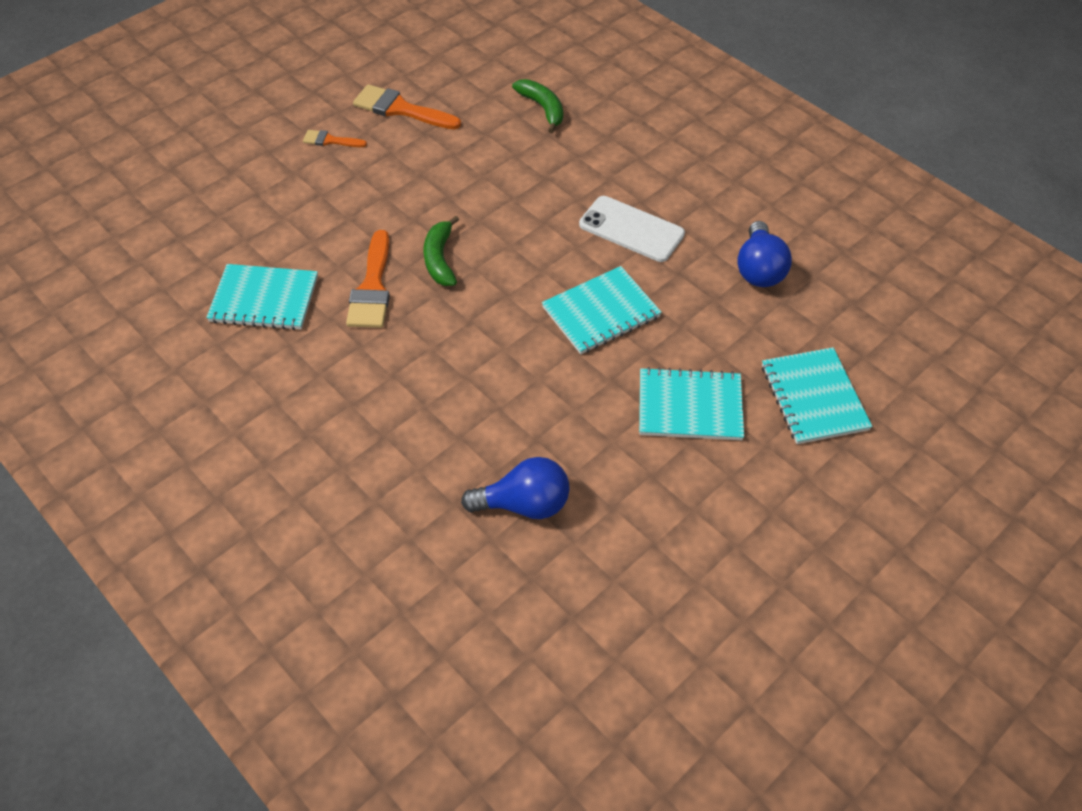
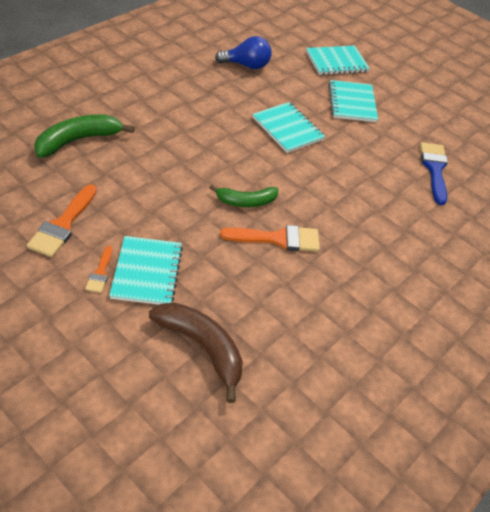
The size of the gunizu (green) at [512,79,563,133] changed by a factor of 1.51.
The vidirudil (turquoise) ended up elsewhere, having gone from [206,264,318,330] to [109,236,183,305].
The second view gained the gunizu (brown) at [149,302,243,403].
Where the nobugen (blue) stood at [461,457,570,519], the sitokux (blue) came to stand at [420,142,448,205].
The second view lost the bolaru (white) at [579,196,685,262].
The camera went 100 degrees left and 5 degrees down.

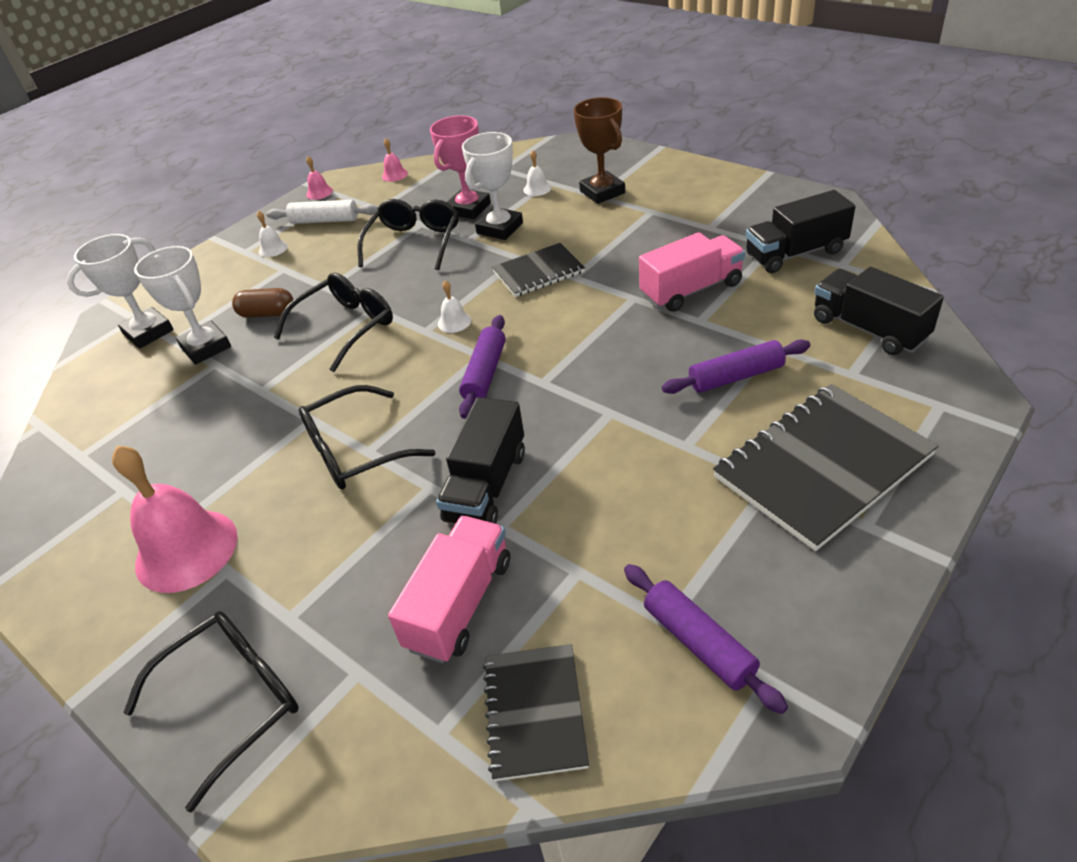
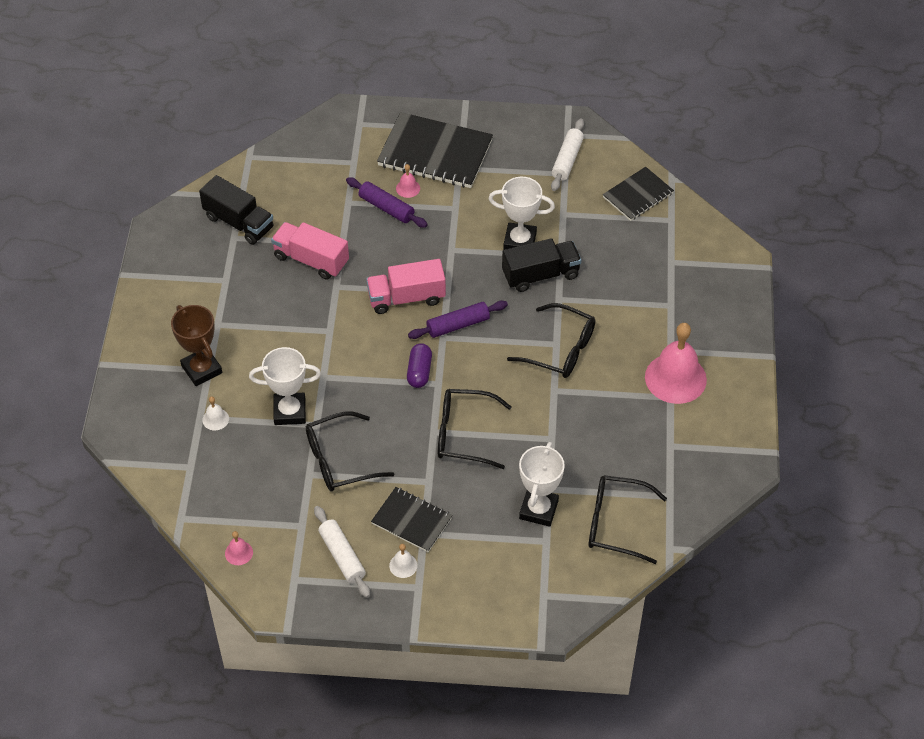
The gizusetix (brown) at [574,97,625,204] ended up facing another way, 60 degrees counterclockwise from before.
The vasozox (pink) ended up elsewhere, having gone from [388,516,510,663] to [366,259,446,314].
The vidirudil (black) ended up elsewhere, having gone from [492,243,585,297] to [371,487,453,552].
The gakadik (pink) ended up elsewhere, having gone from [306,156,333,200] to [396,164,420,198].
Where the gakadik (white) stood at [438,280,471,333], the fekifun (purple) came to stand at [407,343,432,388].
The gizusetix (white) ended up elsewhere, having gone from [67,234,174,348] to [489,177,555,250].
What was the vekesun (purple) at [624,564,788,714] turned into the vekesun (white) at [551,118,584,191].
The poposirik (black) ended up elsewhere, having gone from [123,611,299,812] to [588,475,667,564].
The second view lost the fekifun (brown) at [232,288,293,318].
The second view lost the gizusetix (pink) at [430,115,491,220].
The second view lost the vasozox (black) at [814,267,944,355].
The camera went 130 degrees left and 10 degrees up.

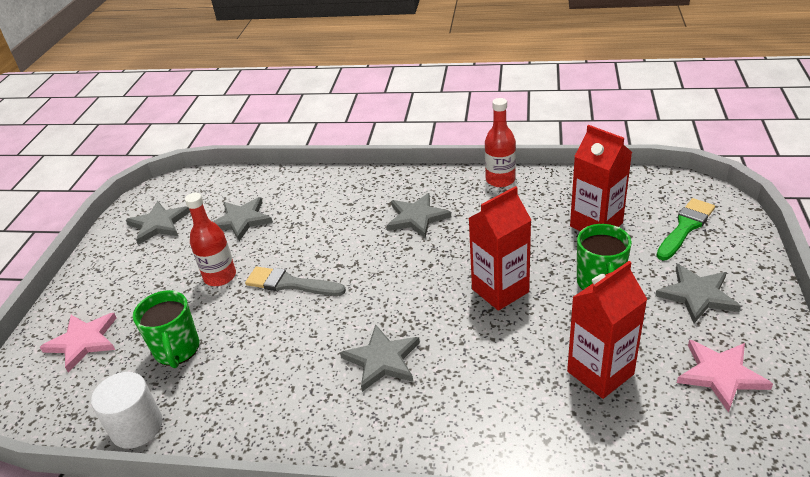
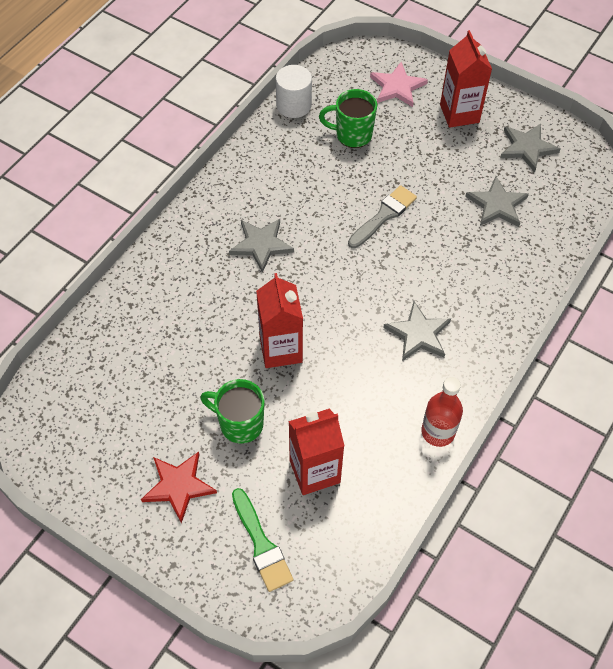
What was the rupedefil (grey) at [655,264,741,323] turned into the rupedefil (red) at [141,452,217,523].
The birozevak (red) ended up elsewhere, having gone from [567,261,648,399] to [440,30,492,128].
The second view lost the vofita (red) at [185,193,236,286].
The second view lost the rupedefil (pink) at [677,339,773,413].
The camera went 110 degrees right and 20 degrees up.

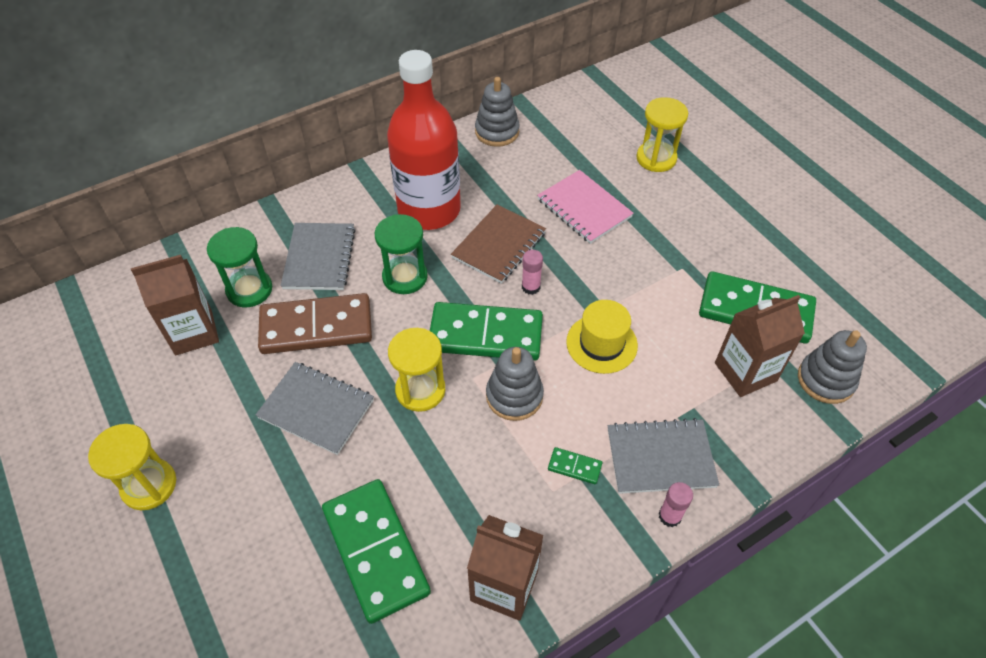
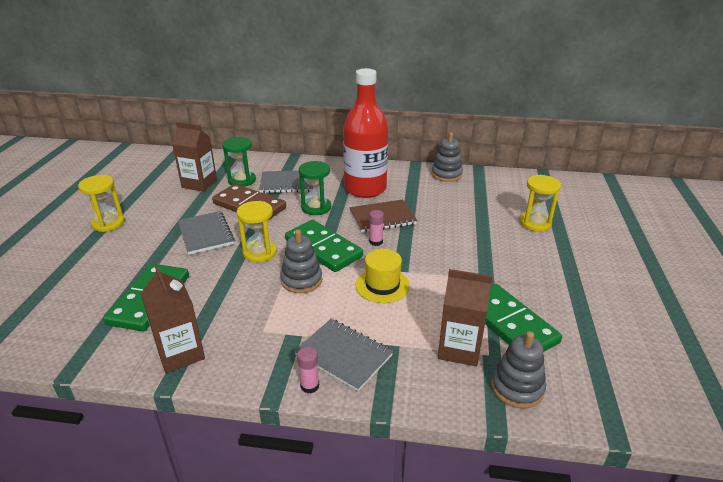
The vidirudil (grey) at [281,223,356,290] ended up facing another way, 45 degrees clockwise from before.
The second view lost the vidirudil (pink) at [537,170,634,244].
The second view lost the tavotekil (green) at [548,447,602,484].
The camera went 40 degrees right and 20 degrees down.

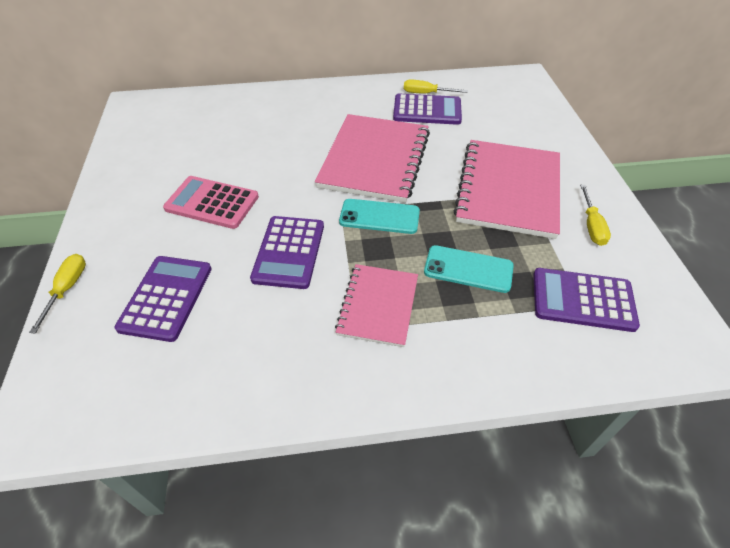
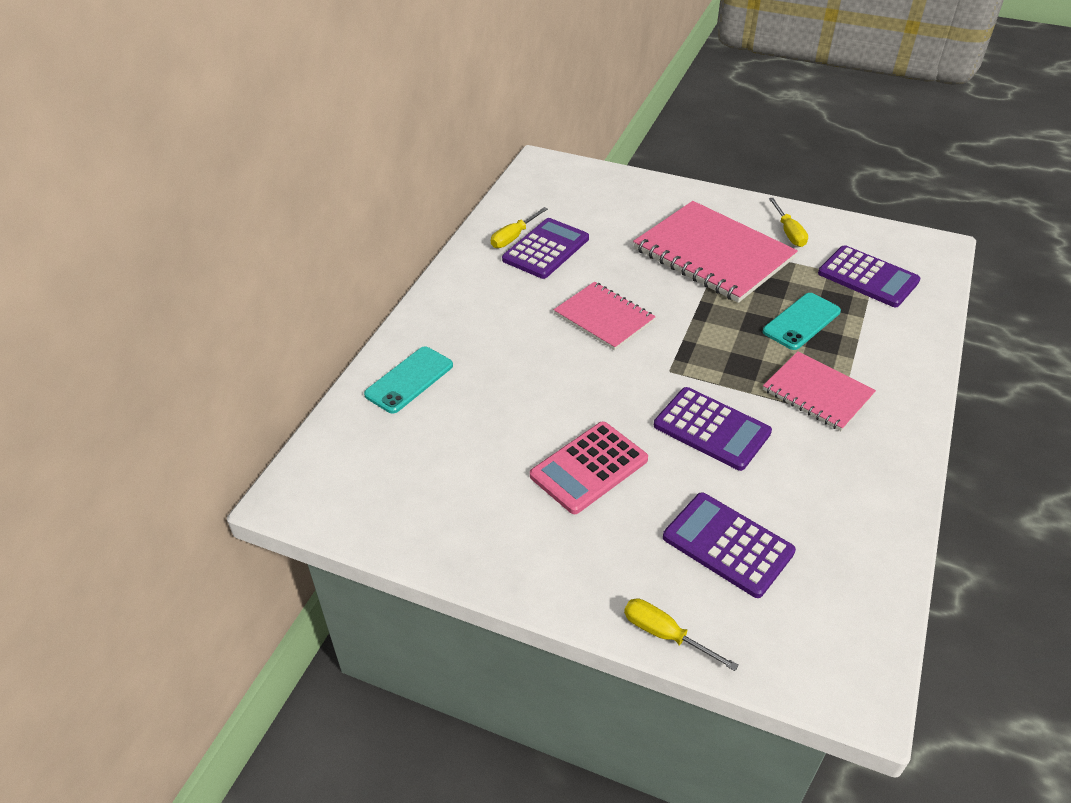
The bolaru (turquoise) ended up elsewhere, having gone from [339,199,420,234] to [364,347,453,413].
The size of the vidirudil (pink) at [315,114,430,203] changed by a factor of 0.58.
The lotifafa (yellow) at [580,185,611,246] ended up facing another way, 45 degrees clockwise from before.
The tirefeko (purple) at [533,268,640,332] ended up facing another way, 90 degrees counterclockwise from before.
The camera went 60 degrees left and 5 degrees down.

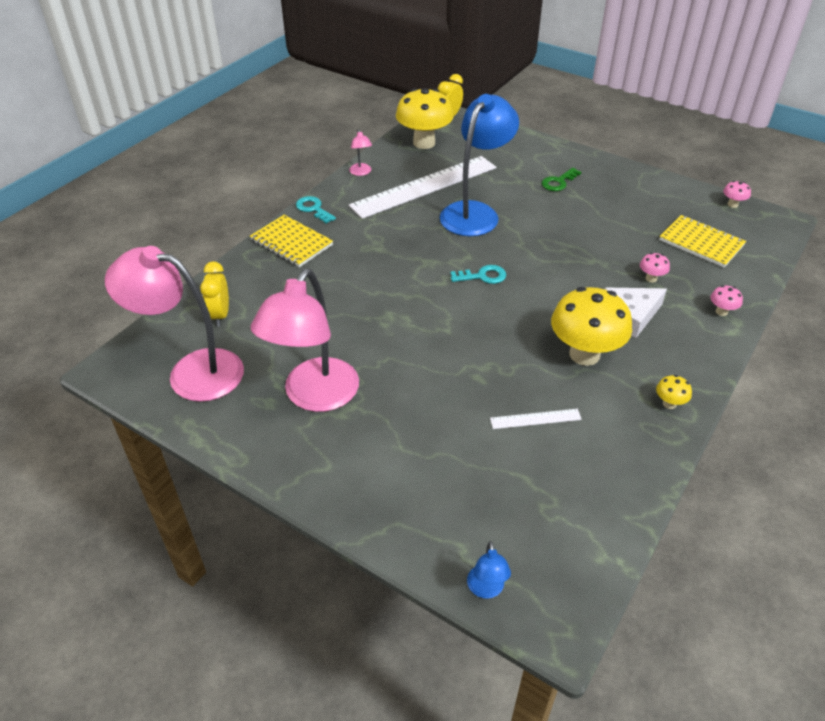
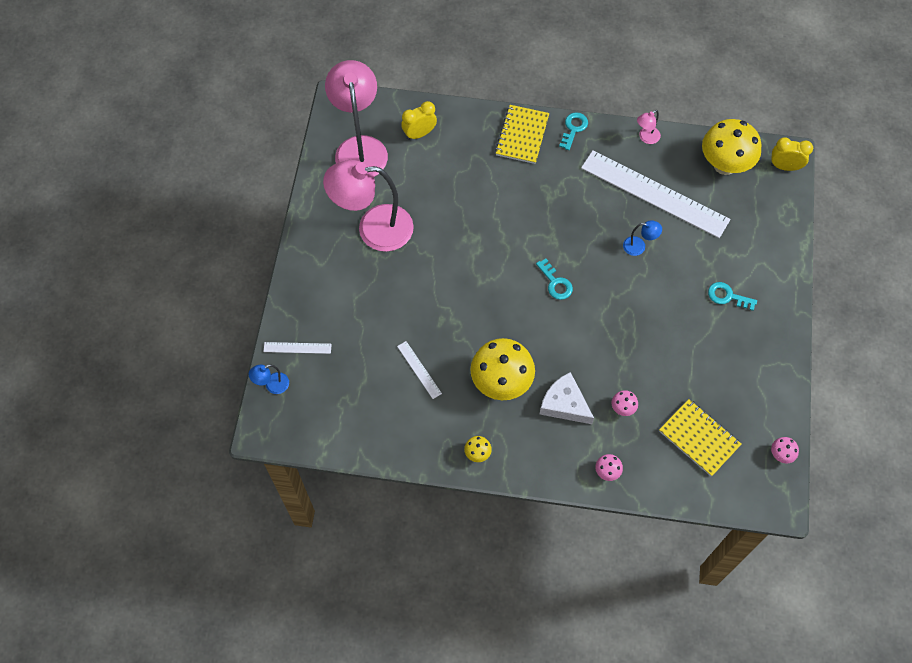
The second view gained the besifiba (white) at [263,342,332,354].
The size of the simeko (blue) at [440,94,519,236] changed by a factor of 0.41.
The vidirudil (yellow) at [659,215,746,268] ended up facing another way, 60 degrees counterclockwise from before.
What was the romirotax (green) at [542,168,581,191] turned into the romirotax (turquoise) at [708,282,757,311].
The camera went 65 degrees right and 20 degrees up.

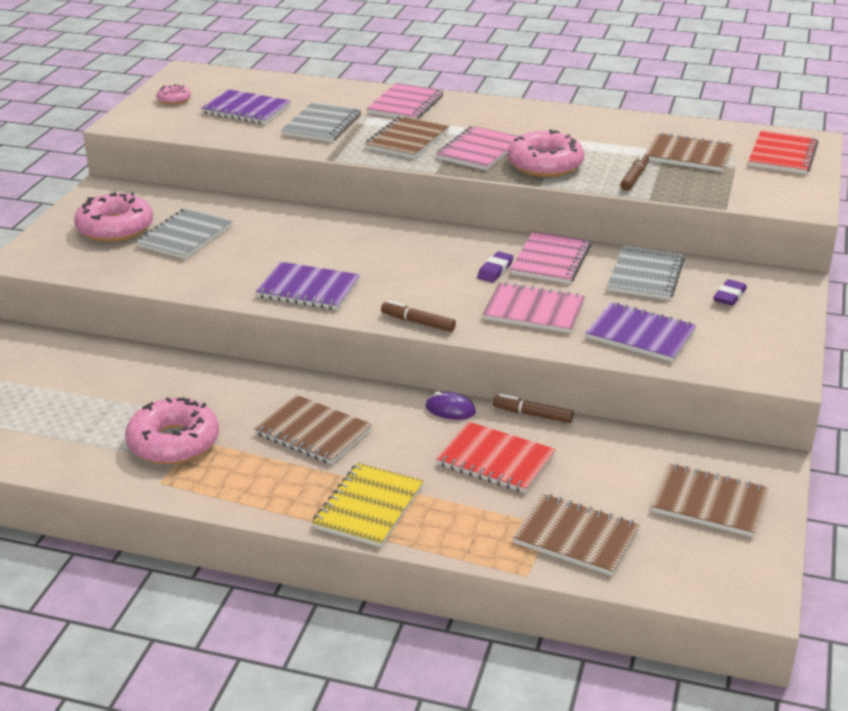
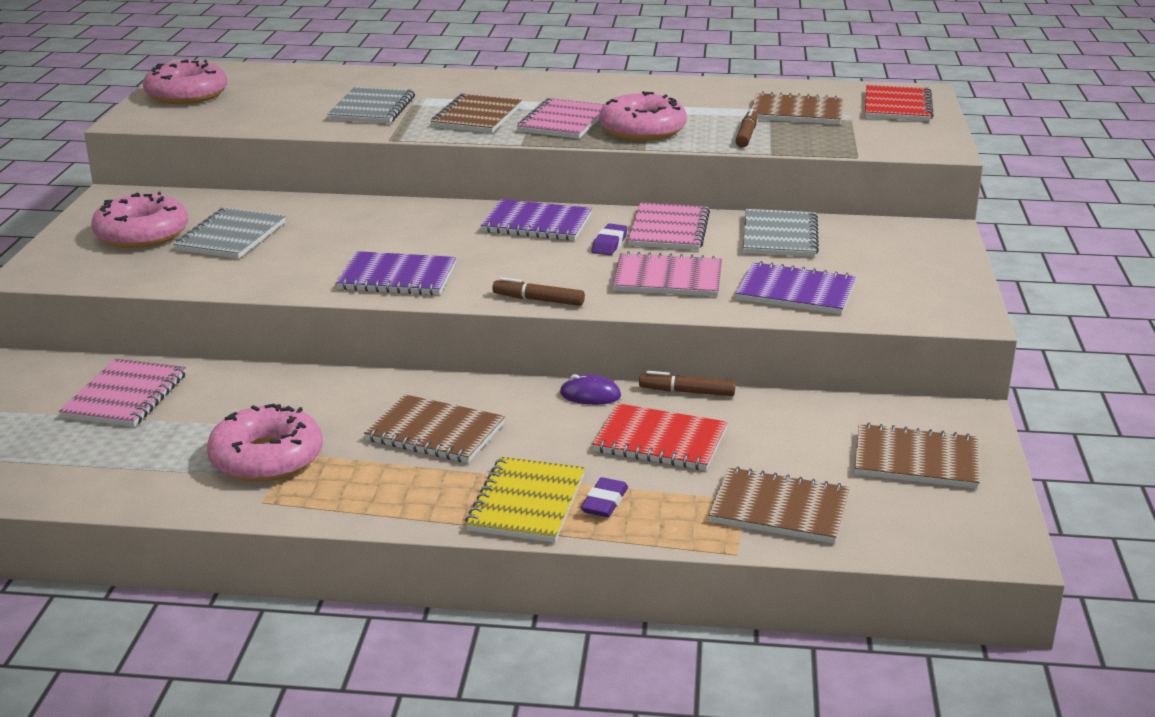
The vidirudil (pink) ended up elsewhere, having gone from [366,83,444,119] to [59,359,186,427].
The size of the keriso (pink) at [157,84,191,105] changed by a factor of 2.02.
The vidirudil (purple) ended up elsewhere, having gone from [201,89,291,124] to [481,199,592,241].
The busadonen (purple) ended up elsewhere, having gone from [713,279,747,306] to [581,477,628,517].
The camera went 10 degrees left and 5 degrees down.

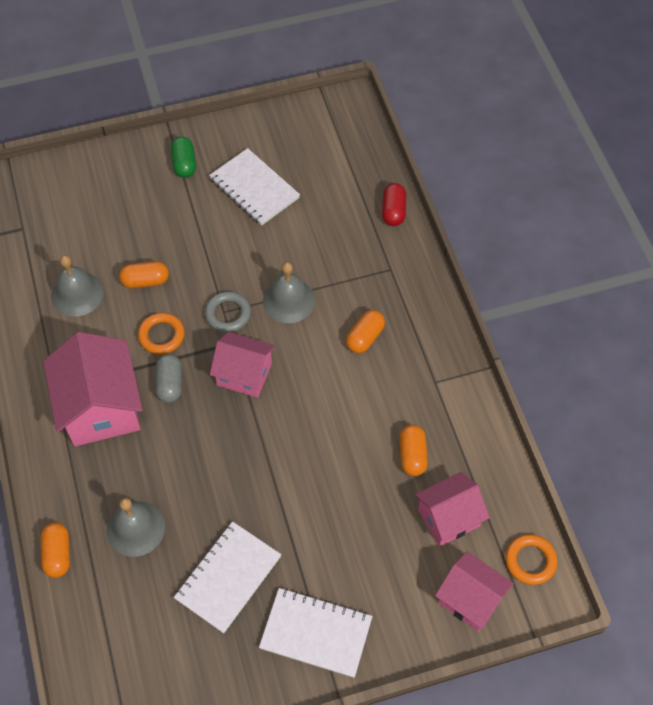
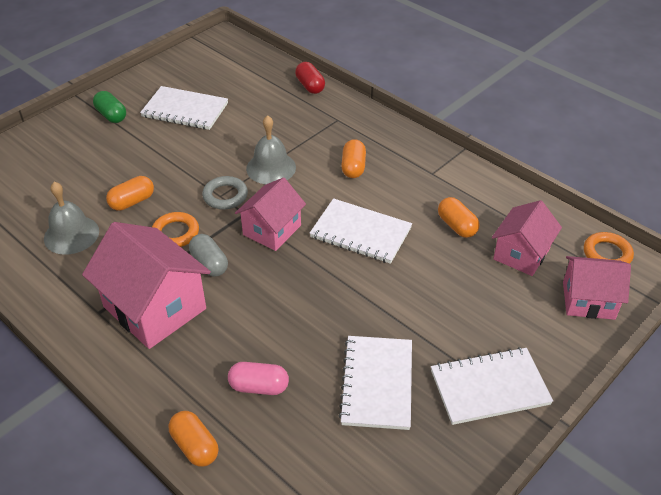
Where the gakadik (grey) stood at [106,498,165,557], the fekifun (pink) came to stand at [228,362,289,395].
The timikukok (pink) at [210,332,275,398] ended up facing another way, 45 degrees counterclockwise from before.
The second view gained the vidirudil (white) at [310,198,412,264].
The camera went 30 degrees left and 15 degrees down.

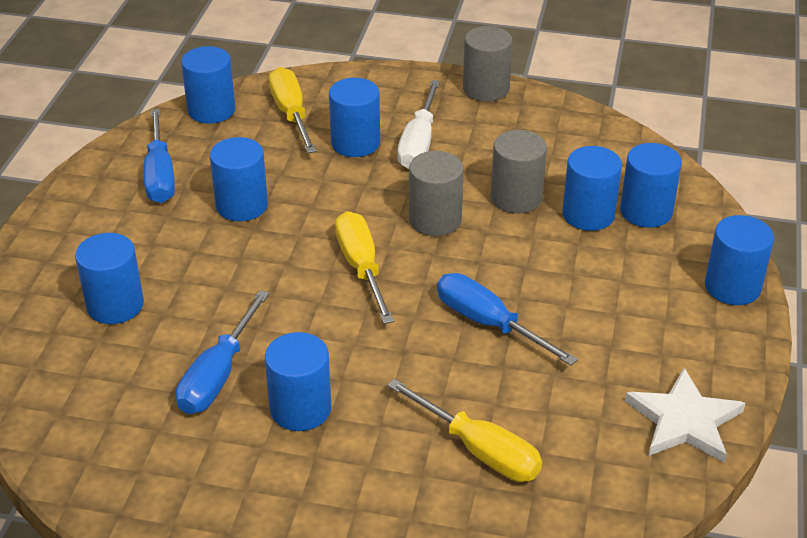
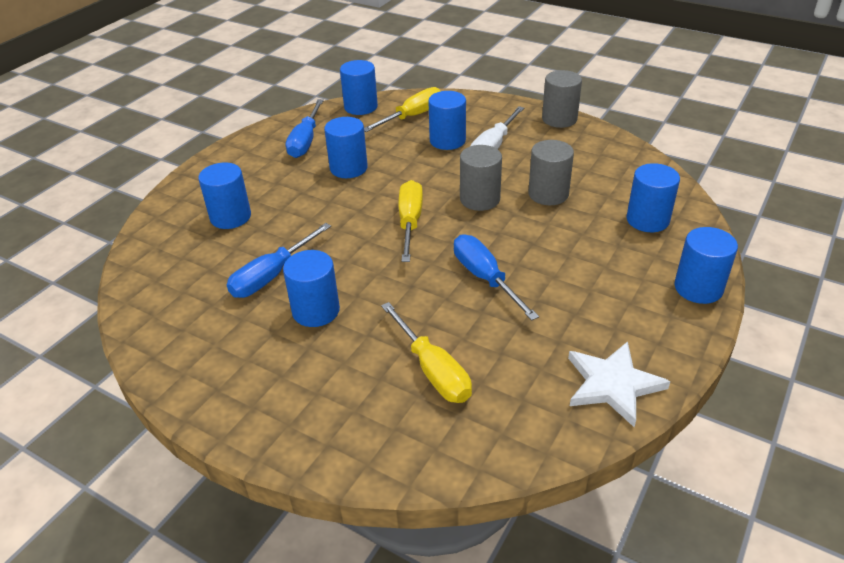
The lotifafa (yellow) at [269,67,316,153] ended up facing another way, 45 degrees clockwise from before.
The second view lost the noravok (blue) at [562,146,622,231].
The camera went 20 degrees right and 0 degrees up.

